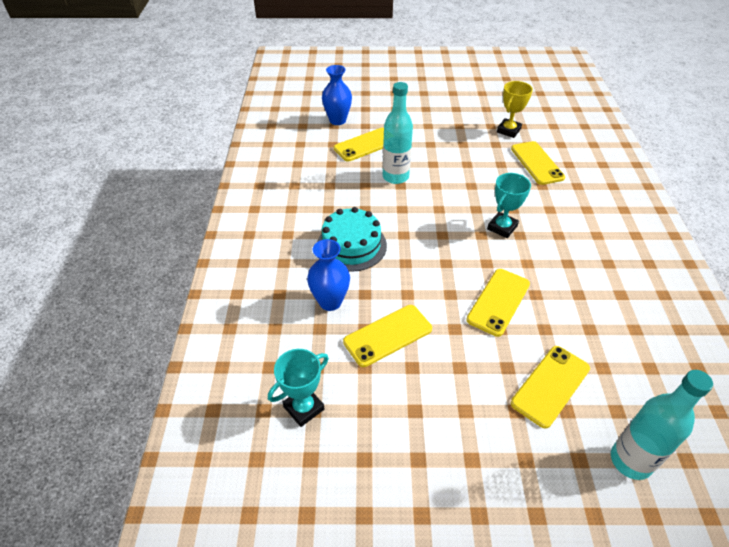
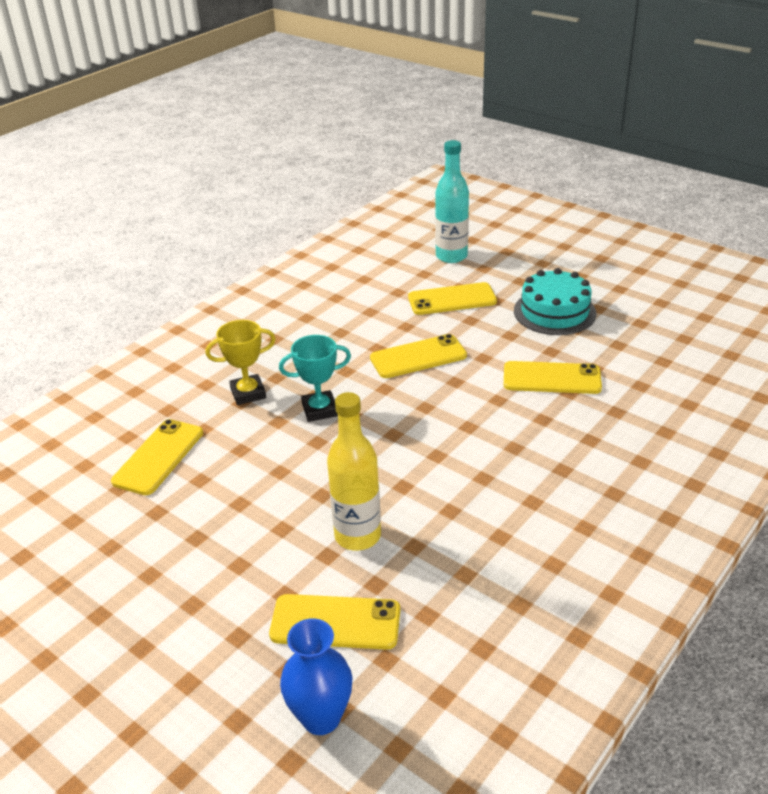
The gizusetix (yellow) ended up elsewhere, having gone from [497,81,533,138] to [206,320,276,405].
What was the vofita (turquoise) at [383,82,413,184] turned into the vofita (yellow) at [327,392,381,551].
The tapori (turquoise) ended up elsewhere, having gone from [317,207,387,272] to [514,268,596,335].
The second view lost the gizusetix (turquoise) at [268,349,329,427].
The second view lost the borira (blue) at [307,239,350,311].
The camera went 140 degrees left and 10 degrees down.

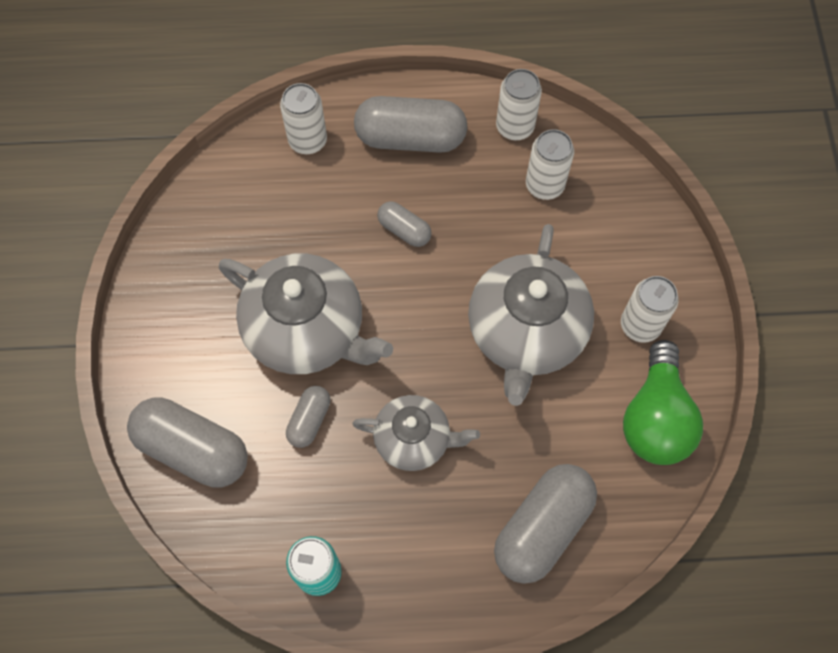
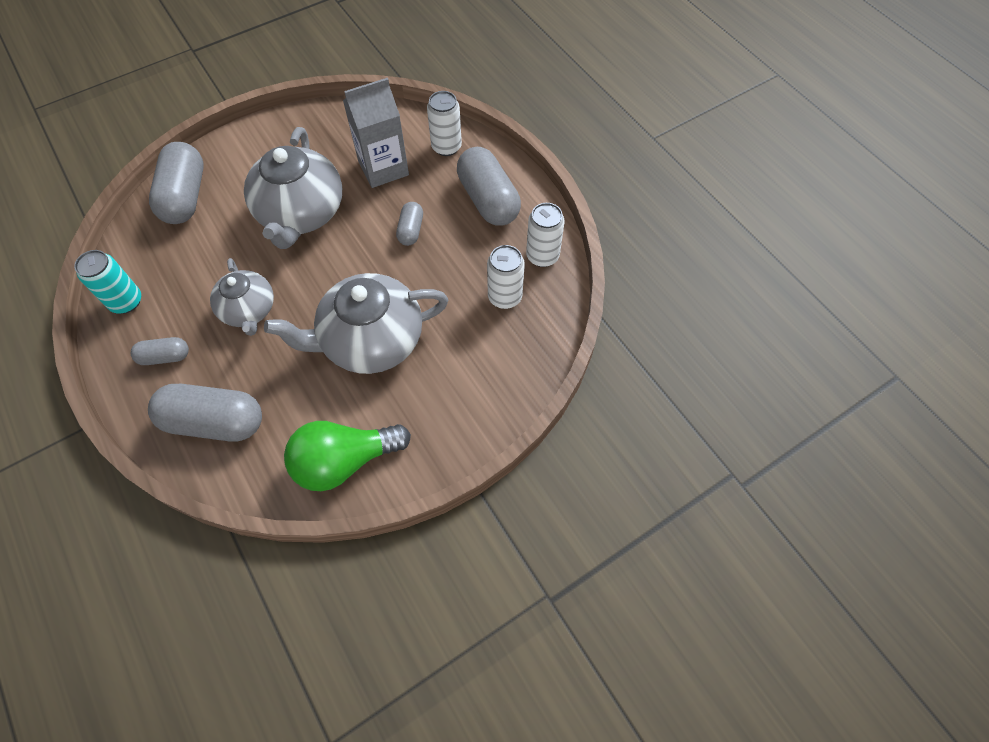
The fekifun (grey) ended up elsewhere, having gone from [286,386,330,448] to [131,337,189,365].
The second view gained the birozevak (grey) at [343,78,409,188].
The second view lost the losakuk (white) at [621,276,678,343].
The camera went 60 degrees right and 5 degrees down.

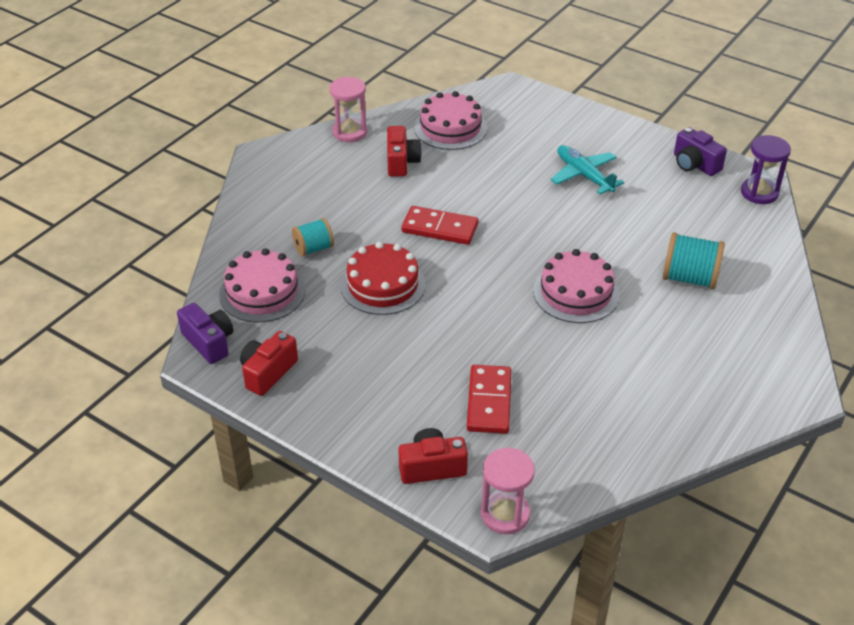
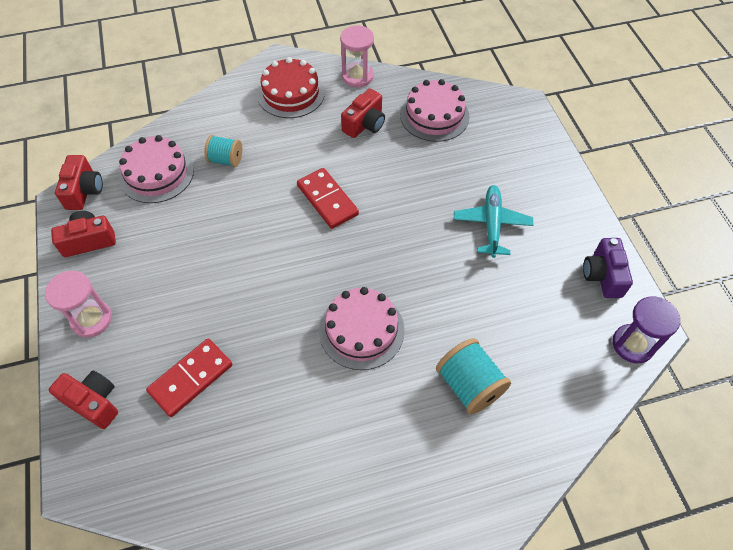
The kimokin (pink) ended up elsewhere, having gone from [481,448,535,534] to [45,271,112,337].
What was the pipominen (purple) at [177,303,233,364] turned into the pipominen (red) at [55,155,103,210].
The tapori (red) ended up elsewhere, having gone from [340,242,426,315] to [257,57,325,118].
The camera went 40 degrees right and 15 degrees up.

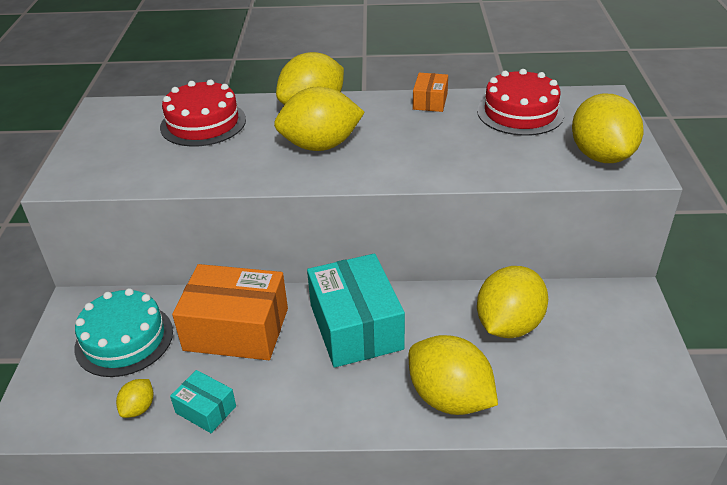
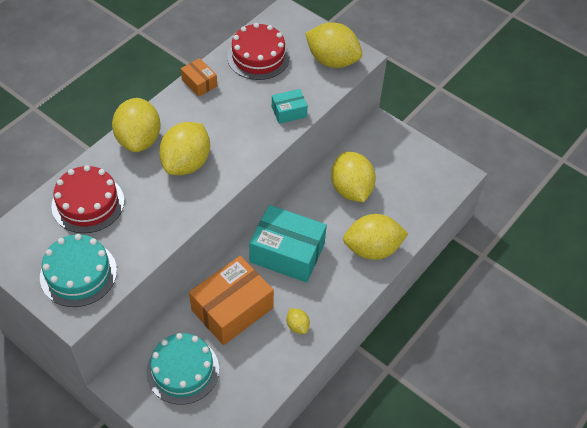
The second view gained the tapori (turquoise) at [40,234,117,307].
The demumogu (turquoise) ended up elsewhere, having gone from [170,370,236,433] to [272,89,308,124].
The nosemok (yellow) ended up elsewhere, having gone from [116,379,153,418] to [287,308,310,334].
The camera went 55 degrees left and 15 degrees up.

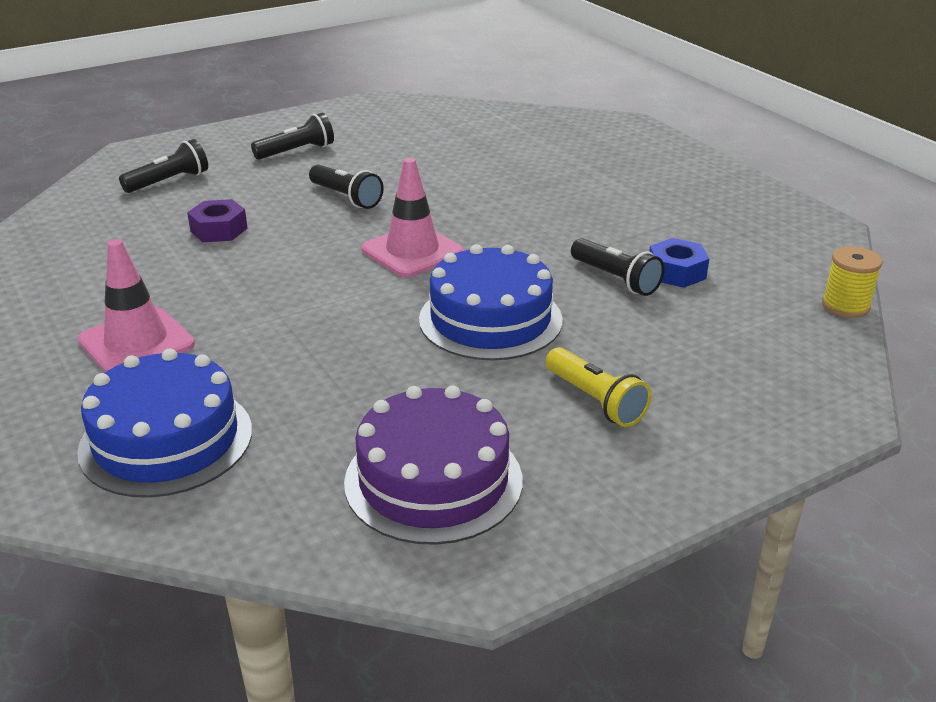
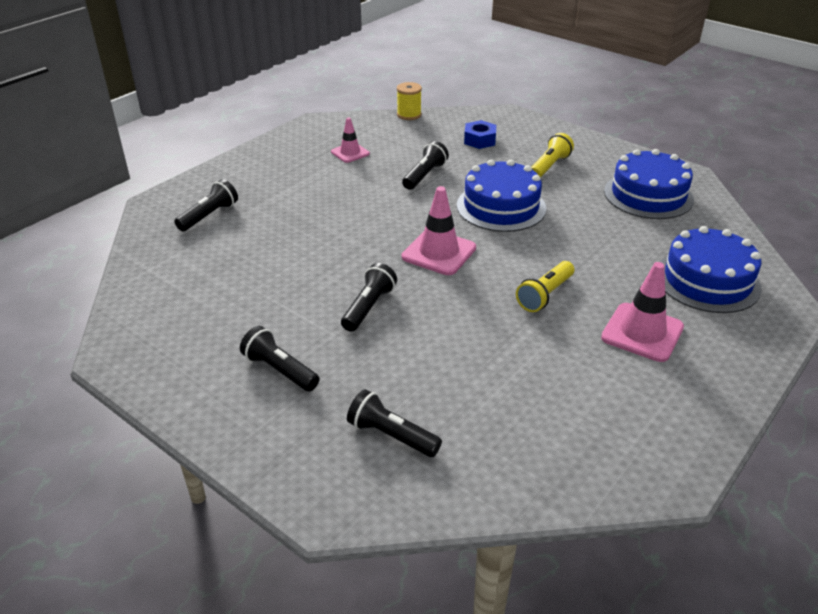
The second view gained the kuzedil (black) at [174,179,238,231].
The second view gained the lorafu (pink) at [331,117,370,163].
The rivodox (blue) ended up elsewhere, having gone from [649,238,709,288] to [464,120,496,149].
The second view gained the kuzedil (yellow) at [516,261,574,312].
What was the tapori (purple) at [344,385,522,545] turned into the tapori (blue) at [604,149,694,219].
The second view lost the rivodox (purple) at [187,199,248,242].
The camera went 110 degrees left and 5 degrees up.

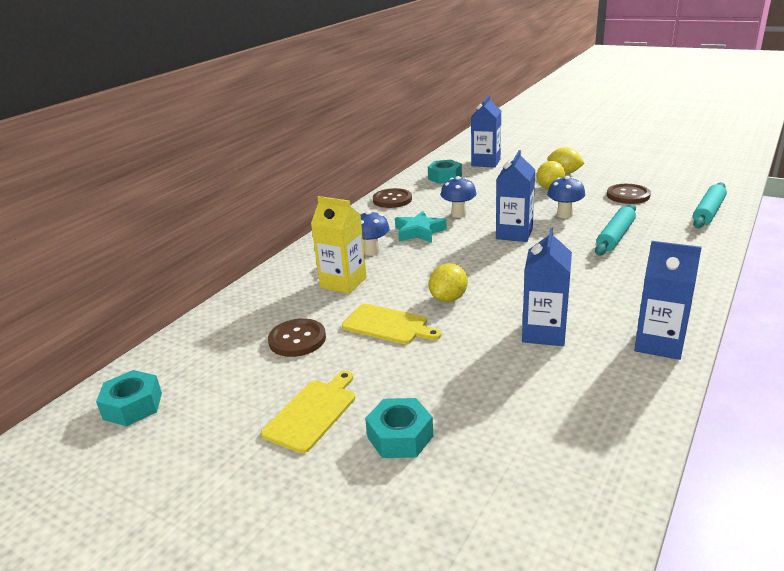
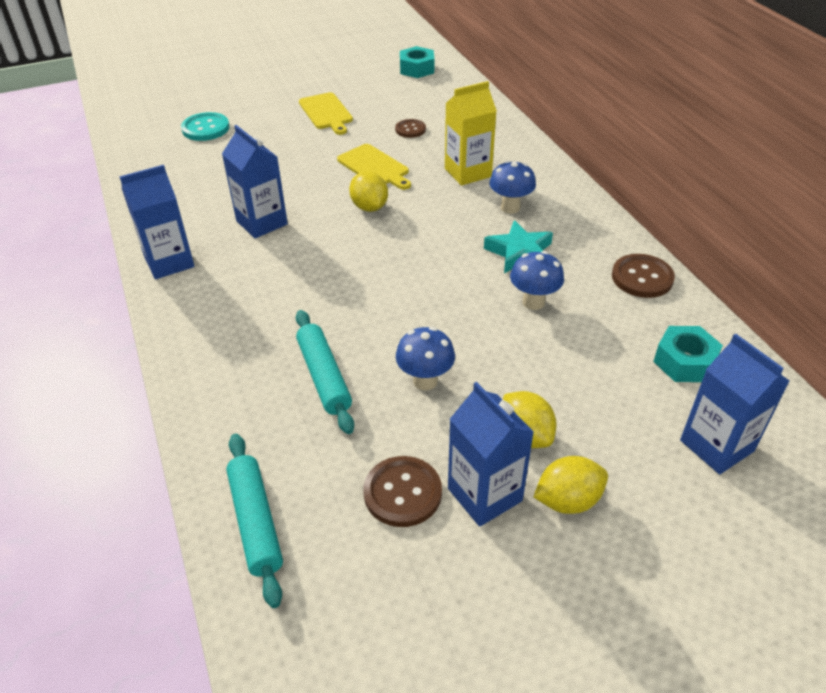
The second view gained the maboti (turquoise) at [181,112,230,141].
The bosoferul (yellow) at [342,304,441,344] ended up facing another way, 105 degrees counterclockwise from before.
The size of the maboti (brown) at [268,319,326,357] changed by a factor of 0.65.
The birozevak (blue) ended up elsewhere, having gone from [496,150,535,242] to [448,382,534,527].
The second view lost the rivodox (turquoise) at [365,398,433,458].
The camera went 125 degrees right and 15 degrees up.

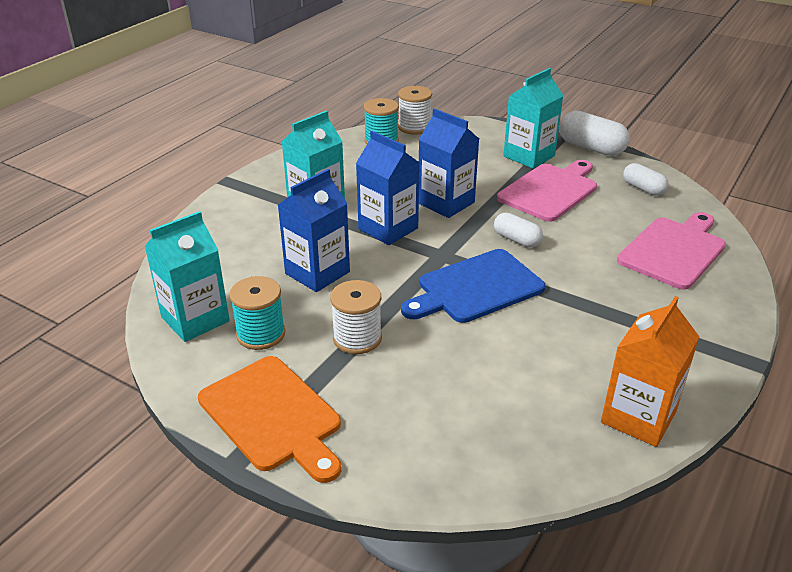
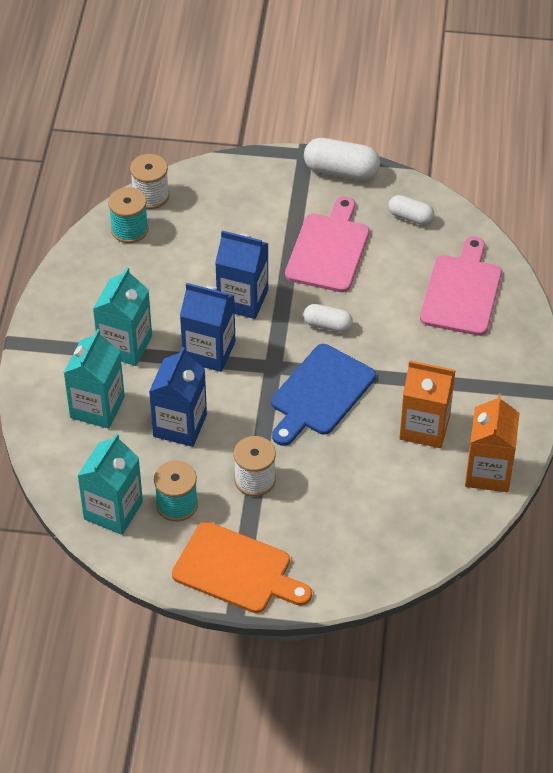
The birozevak (turquoise) ended up elsewhere, having gone from [503,68,563,169] to [64,329,125,429].
The second view gained the birozevak (orange) at [399,360,456,448].
The camera went 25 degrees left and 15 degrees up.

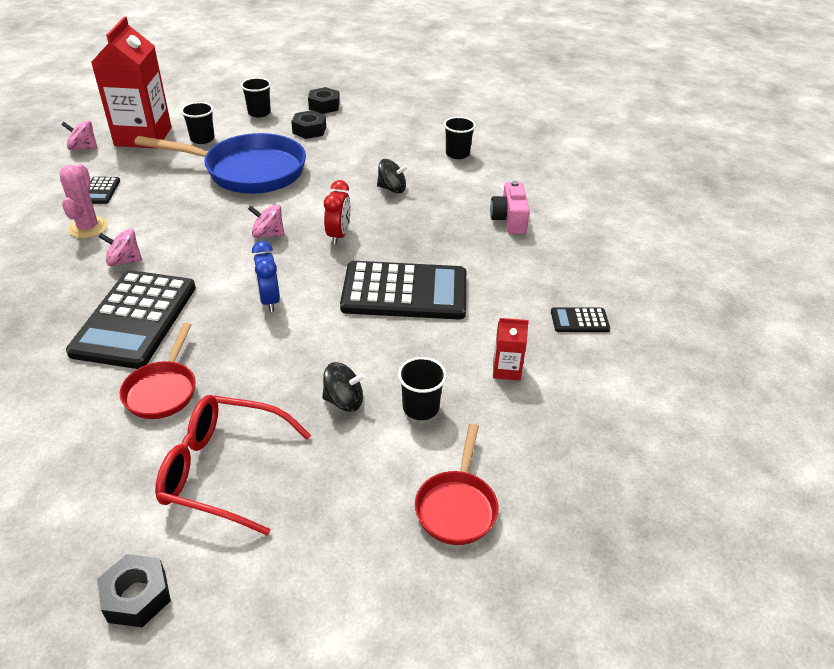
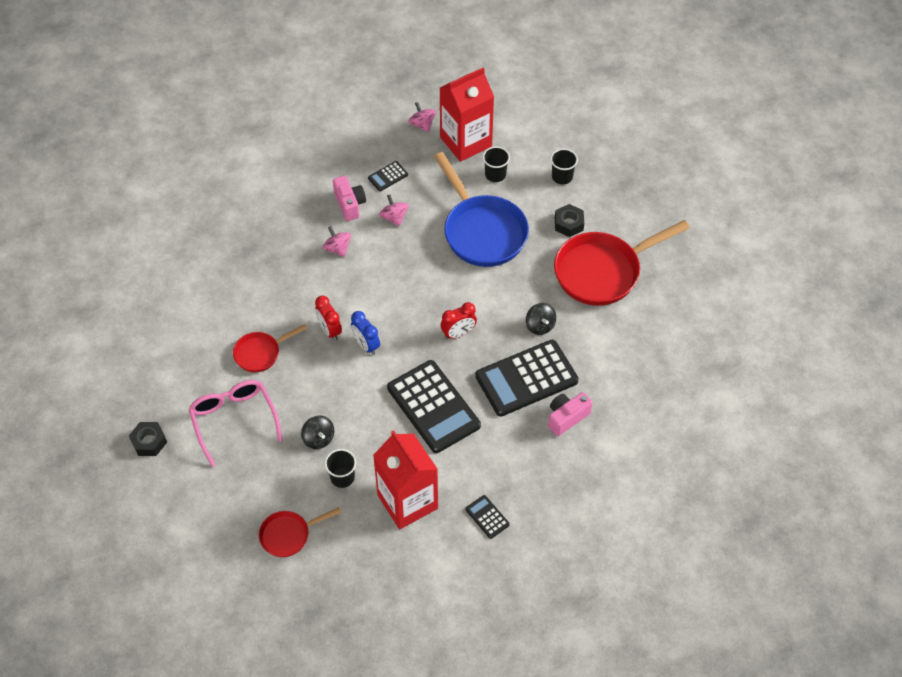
What was the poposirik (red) at [155,395,311,536] turned into the poposirik (pink) at [188,380,283,467].
The second view gained the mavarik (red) at [315,296,342,341].
Where the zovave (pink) stood at [60,164,108,238], the pipominen (pink) came to stand at [333,176,366,221].
The mavarik (blue) at [252,241,280,312] ended up facing another way, 75 degrees counterclockwise from before.
The size of the birozevak (red) at [493,318,529,380] changed by a factor of 2.35.
The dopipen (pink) ended up elsewhere, having gone from [248,204,285,238] to [379,195,409,226].
The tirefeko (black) ended up elsewhere, having gone from [66,270,196,369] to [475,340,579,416].
The second view gained the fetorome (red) at [554,220,690,306].
The second view lost the rivodox (black) at [308,87,340,114].
The second view lost the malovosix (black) at [444,117,476,159].
The camera went 55 degrees right and 15 degrees up.

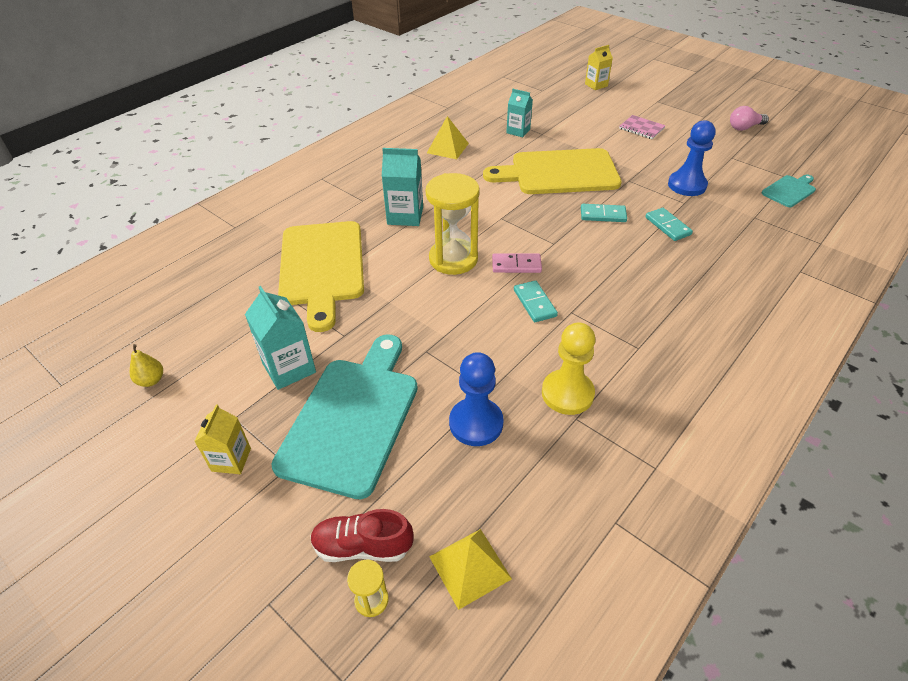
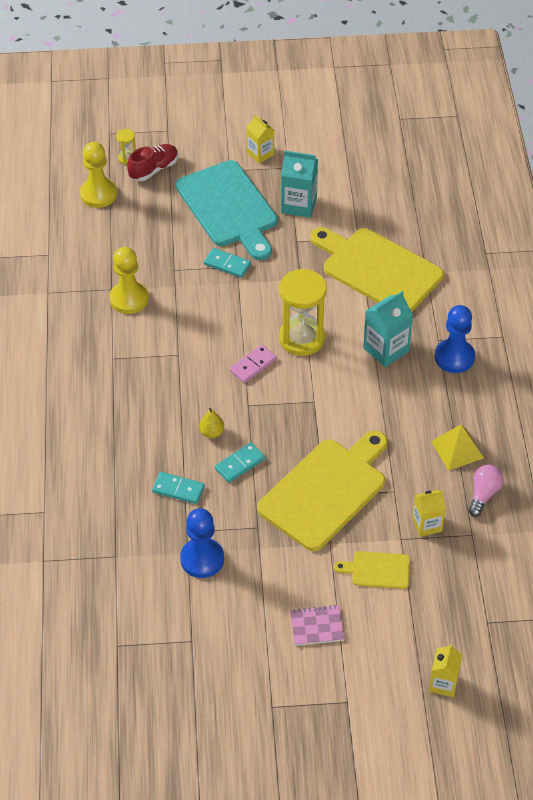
Where the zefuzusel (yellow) stood at [429,529,512,610], the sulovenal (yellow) came to stand at [80,142,117,208].
The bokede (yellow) ended up elsewhere, having gone from [130,344,163,387] to [199,408,224,438].
The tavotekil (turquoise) ended up elsewhere, having gone from [514,280,558,322] to [204,248,251,278].
The second view gained the bosoferul (yellow) at [334,551,410,589].
What was the birozevak (turquoise) at [506,89,533,137] turned into the birozevak (yellow) at [412,490,446,537].
The sulovenal (blue) ended up elsewhere, having gone from [449,352,503,446] to [435,305,475,373].
The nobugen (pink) ended up elsewhere, having gone from [730,106,769,131] to [468,465,504,517].
The second view lost the bosoferul (turquoise) at [761,175,816,207].
The camera went 135 degrees right and 5 degrees up.

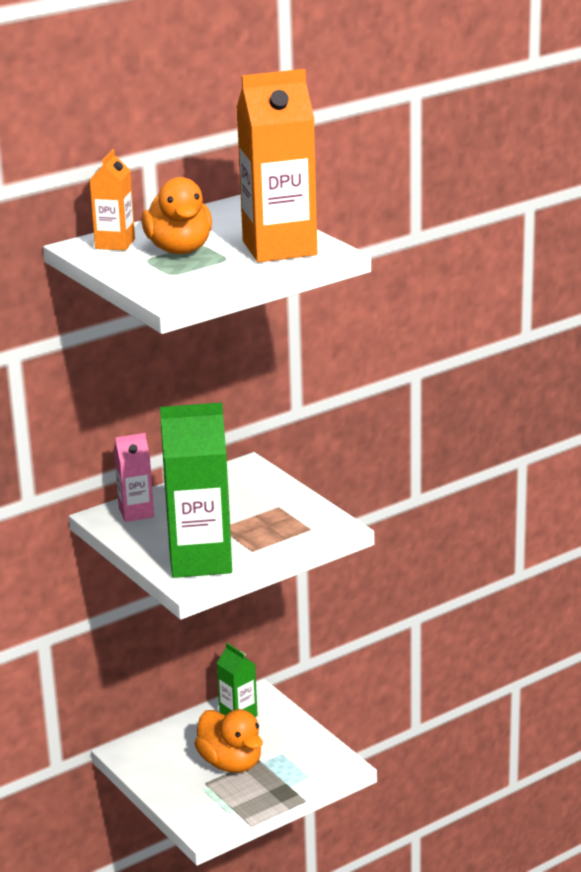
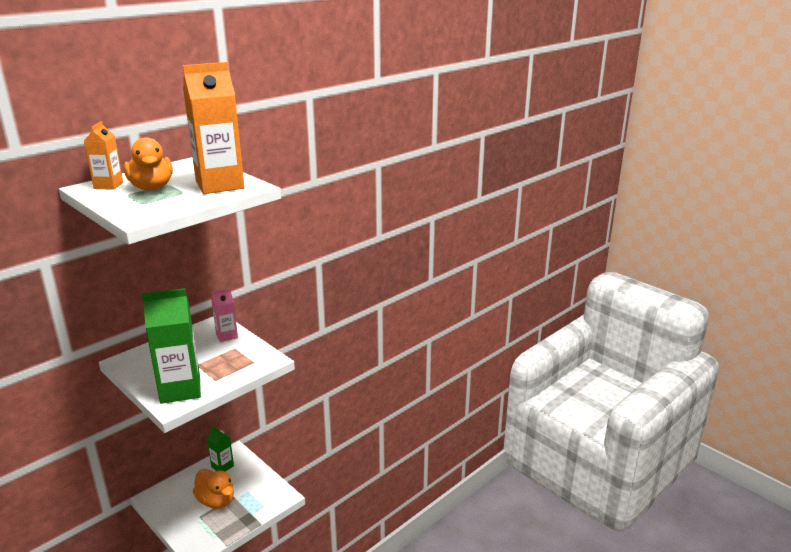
The birozevak (pink) ended up elsewhere, having gone from [114,433,154,522] to [211,288,238,342].
The camera went 10 degrees left and 0 degrees up.

